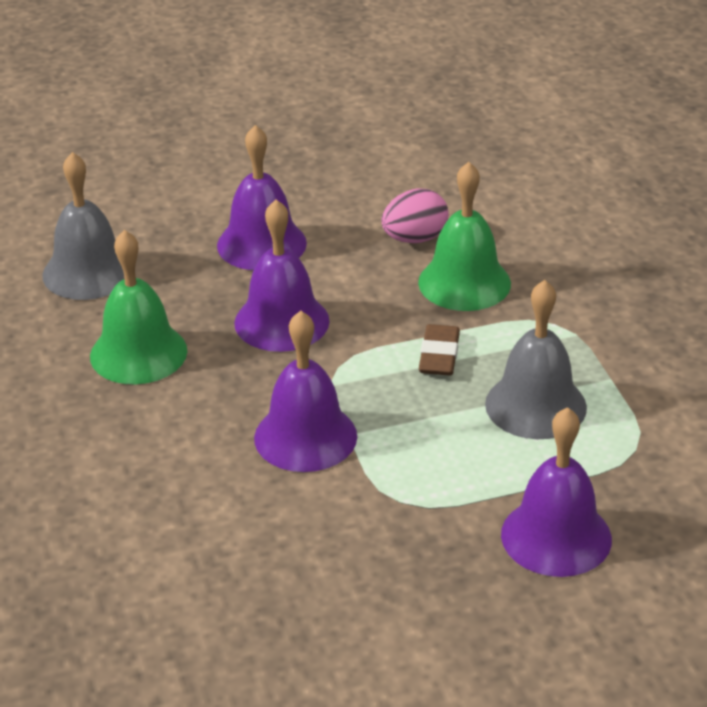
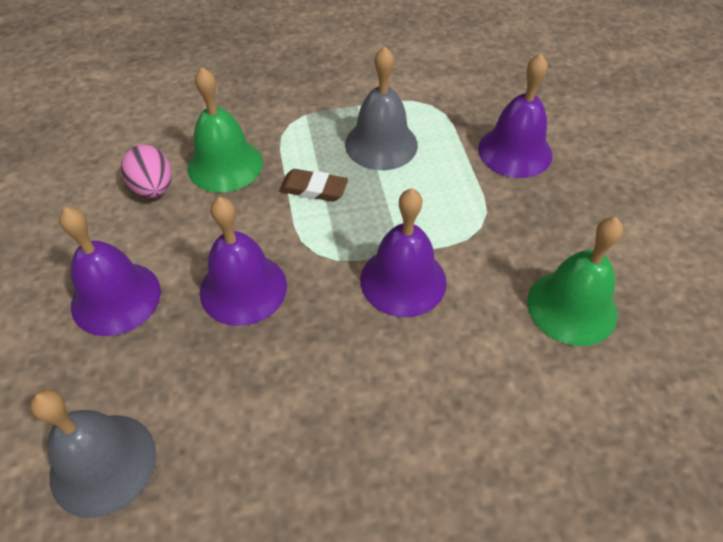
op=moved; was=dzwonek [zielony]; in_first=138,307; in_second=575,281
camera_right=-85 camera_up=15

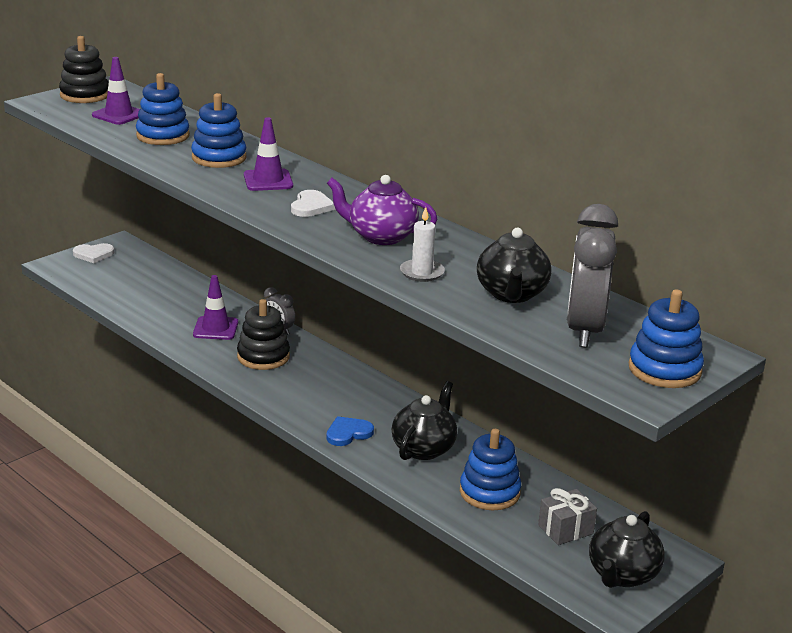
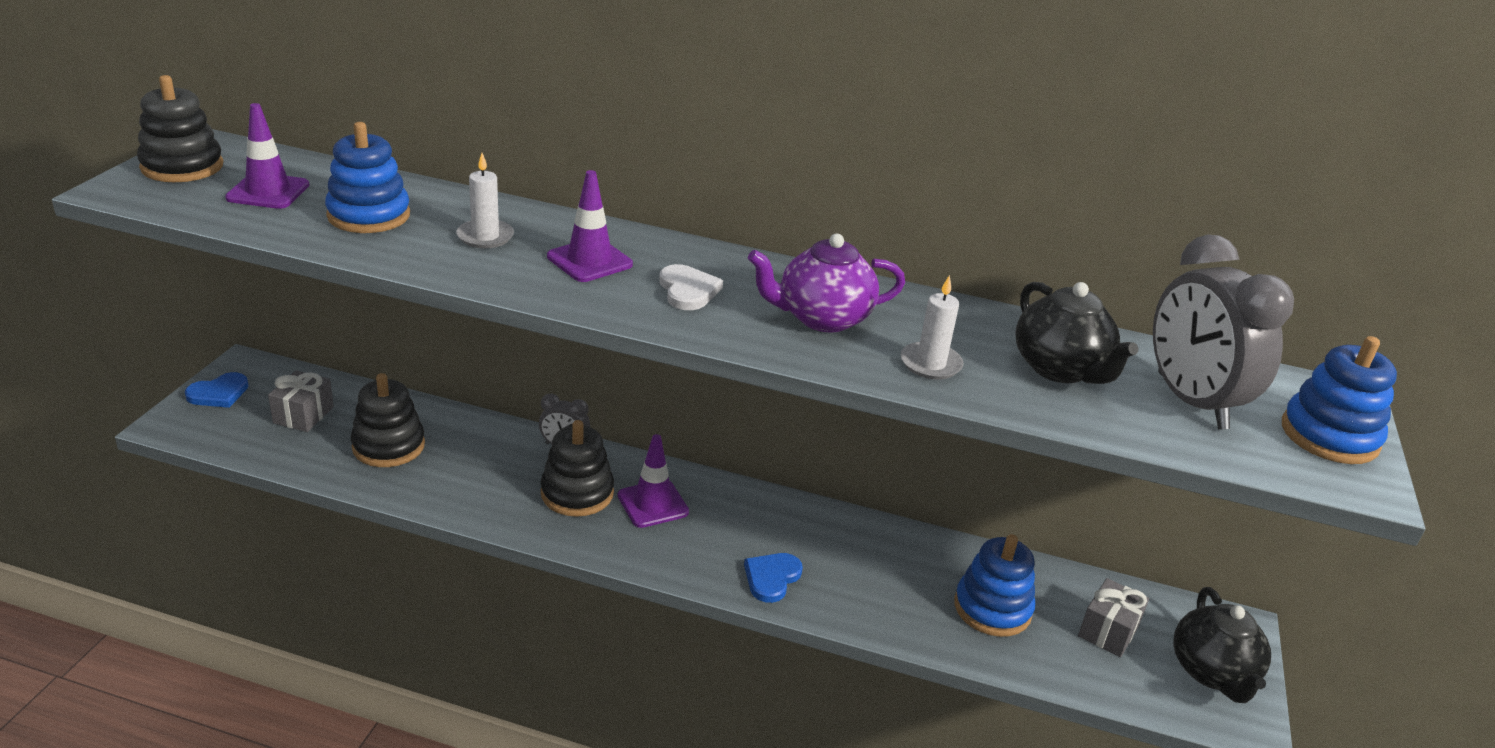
op=removed; was=imbryk [czarny]; in_first=424,420
op=added; now=prezent [szary]; in_second=301,401
op=added; now=zabawka nakładanka [czarny]; in_second=388,420
op=moved; was=pachołek [fioletowy]; in_first=215,307; in_second=653,481
op=replaced; was=zabawka nakładanka [niebieski]; now=świeca [biały]; in_first=219,130; in_second=485,200
op=recoloured; was=serce [biały]; now=serce [niebieski]; in_first=93,253; in_second=217,390
camera_right=-30 camera_up=5

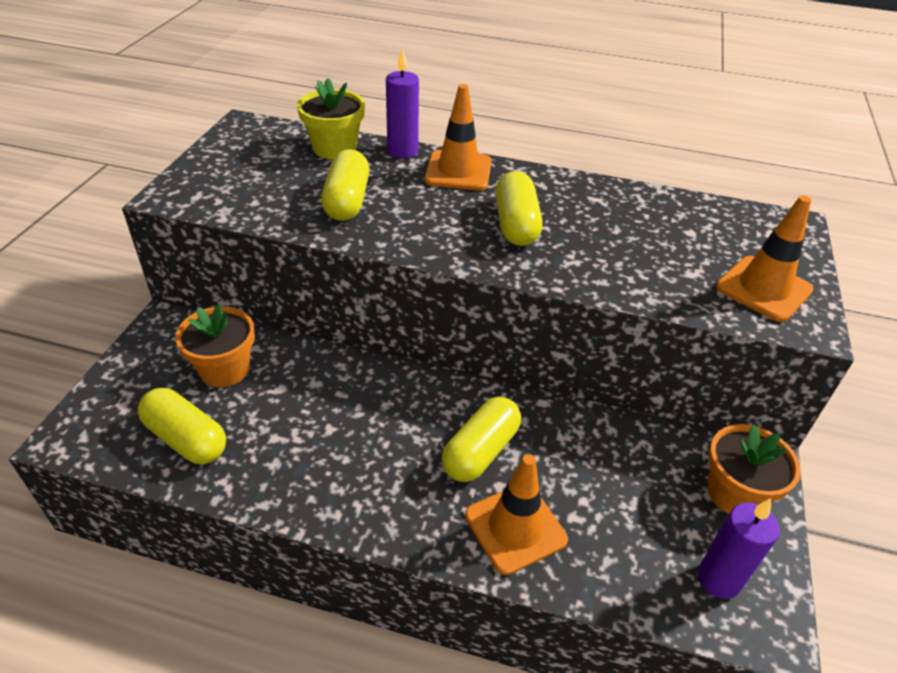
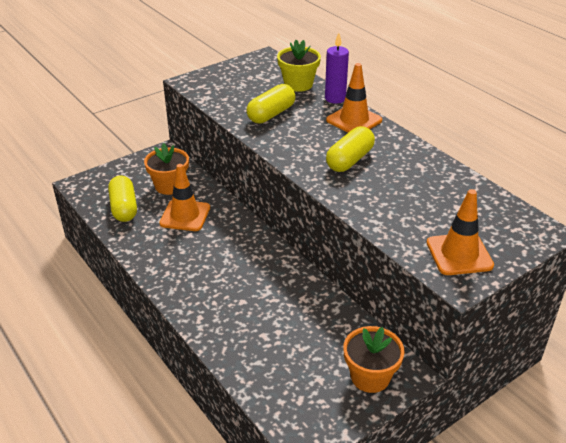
op=removed; was=kapsułka [żółty]; in_first=481,439
op=removed; was=świeca [fioletowy]; in_first=739,548
op=moved; was=pachołek [pomarańczowy]; in_first=516,514; in_second=184,197
camera_right=40 camera_up=-5

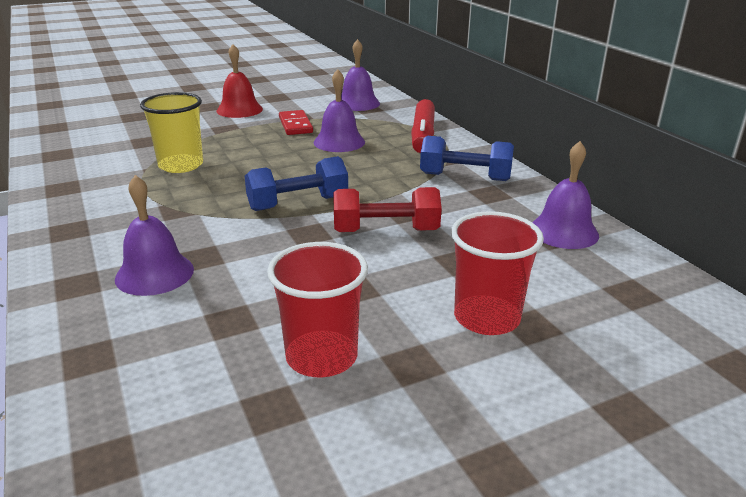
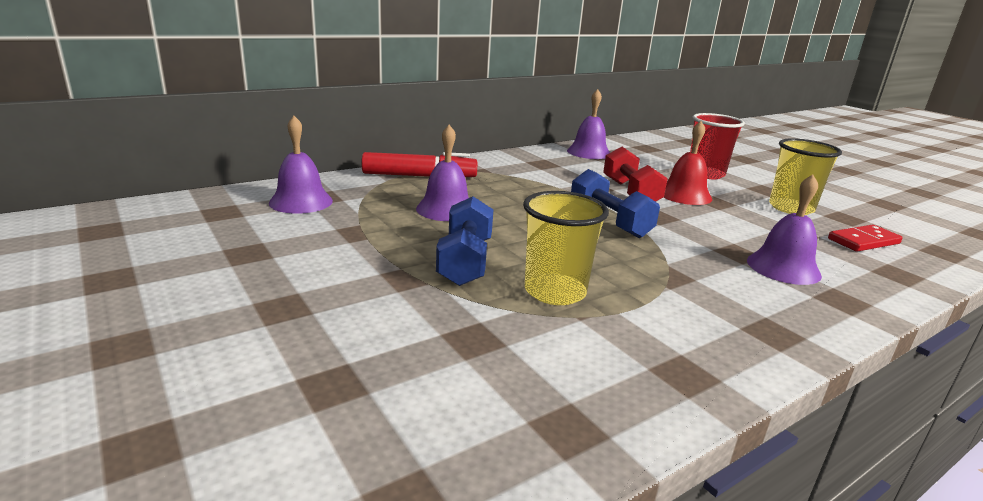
op=moved; was=dzwonek [czerwony]; in_first=240,81; in_second=687,163
op=moved; was=kostka domina [czerwony]; in_first=296,122; in_second=865,238
op=moved; was=hantel [niebieski]; in_first=467,158; in_second=464,241
op=recoloured; was=szklanka [czerwony]; now=szklanka [żółty]; in_first=317,309; in_second=805,176
camera_right=-100 camera_up=-5

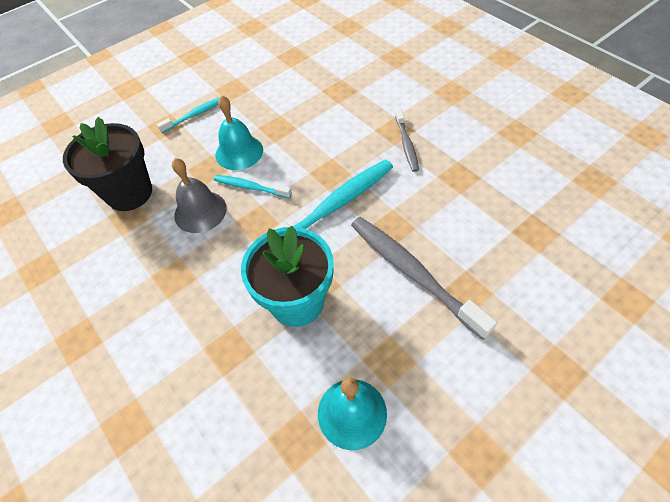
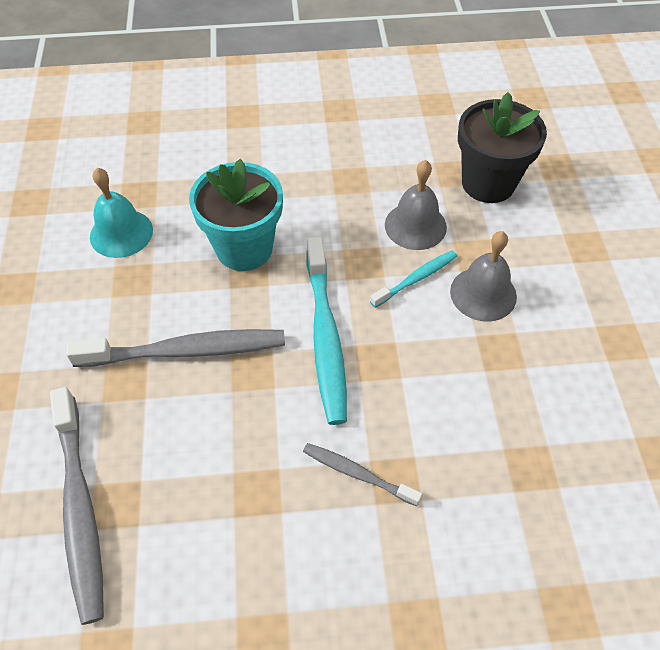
op=removed; was=szczoteczka do zębów [turkusowy]; in_first=188,115
op=added; now=szczoteczka do zębów [szary]; in_second=77,506
op=recoloured; was=dzwonek [turkusowy]; now=dzwonek [szary]; in_first=239,133; in_second=483,276
camera_right=120 camera_up=0

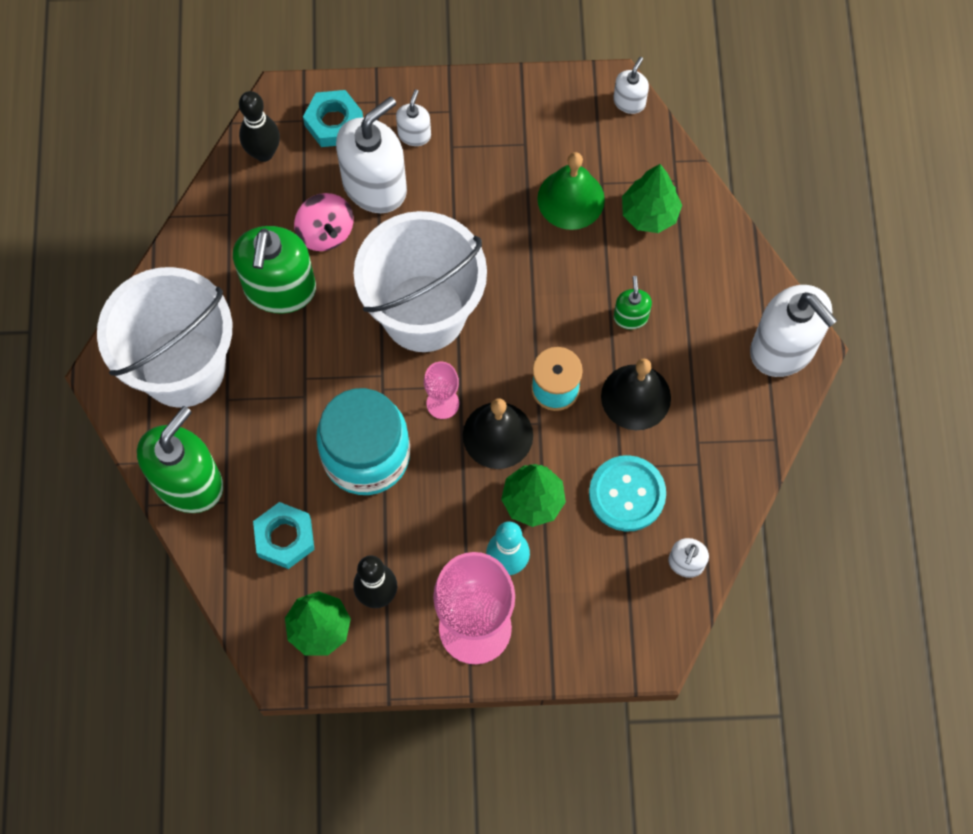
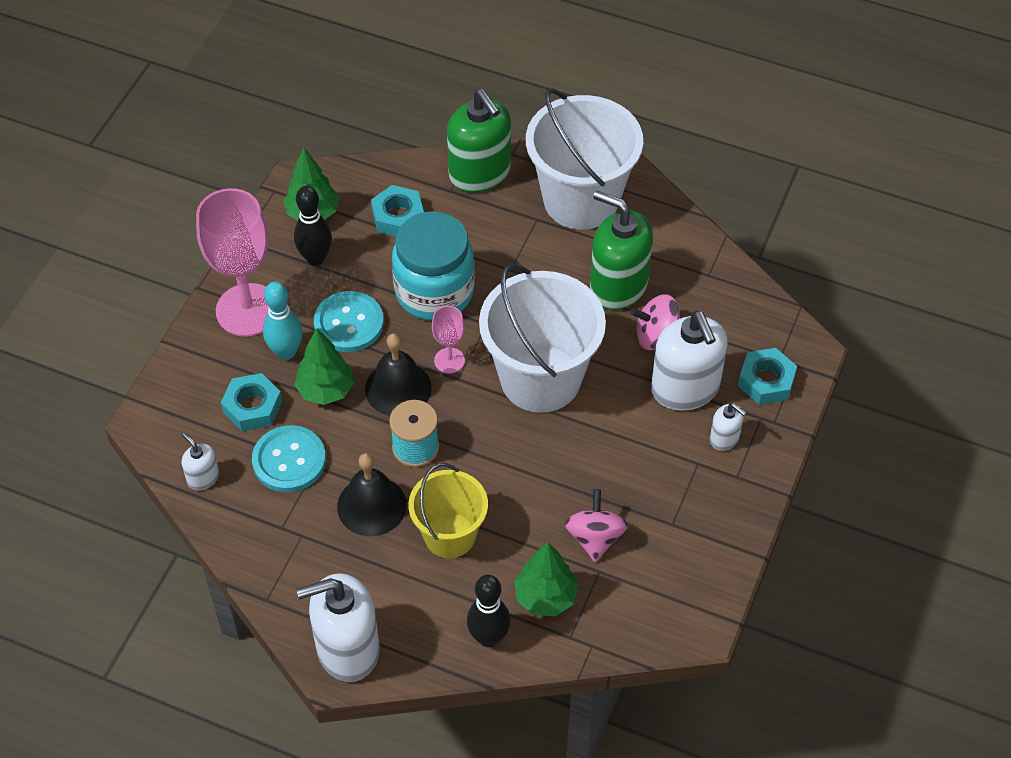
op=removed; was=dozownik mydła [biały]; in_first=631,85
op=added; now=nakrętka [turkusowy]; in_second=251,402
op=added; now=guzik [turkusowy]; in_second=349,321
op=moved; was=kręgiel [czarny]; in_first=259,126; in_second=489,611
op=replaced; was=dzwonek [zielony]; now=bączek [różowy]; in_first=571,191; in_second=596,525
op=replaced; was=dozownik mydła [zielony]; now=wiadro [żółty]; in_first=633,302; in_second=448,510
camera_right=115 camera_up=-15

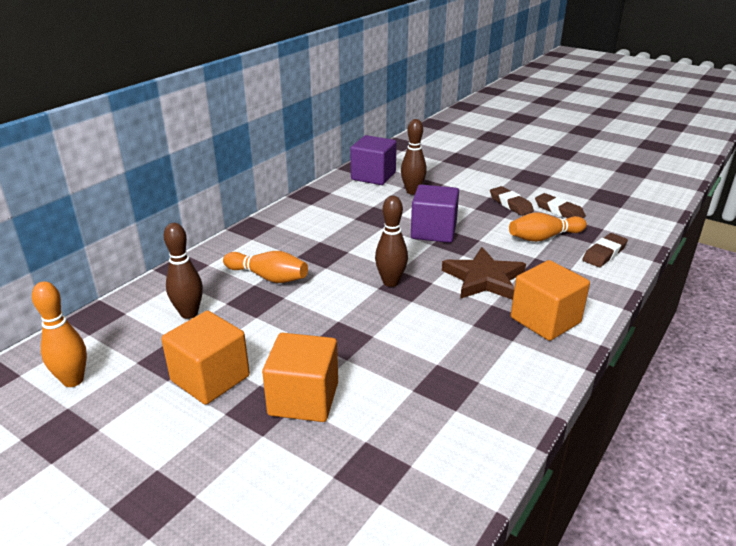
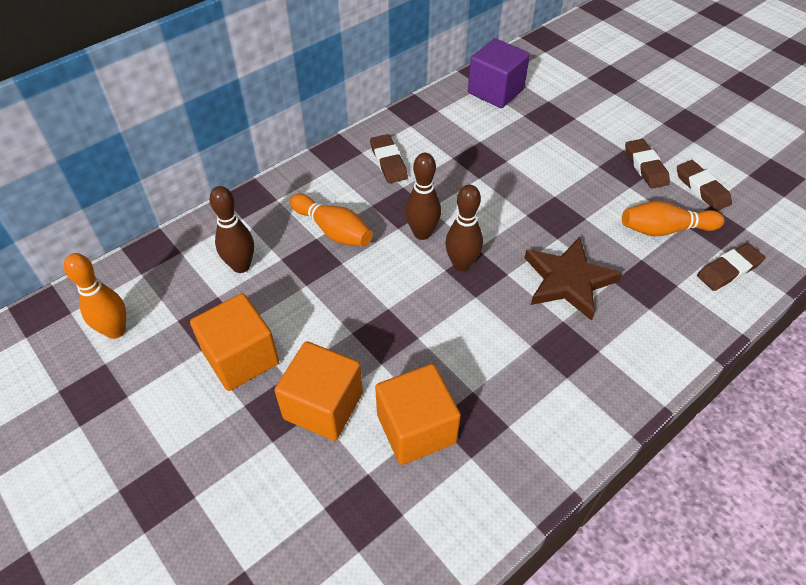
op=removed; was=sześcian [fioletowy]; in_first=435,214
op=added; now=gumka do mazania [brązowy]; in_second=389,158
op=moved; was=kręgiel [brązowy]; in_first=414,157; in_second=423,196
op=moved; was=sześcian [pomarańczowy]; in_first=550,300; in_second=418,414
camera_right=15 camera_up=20

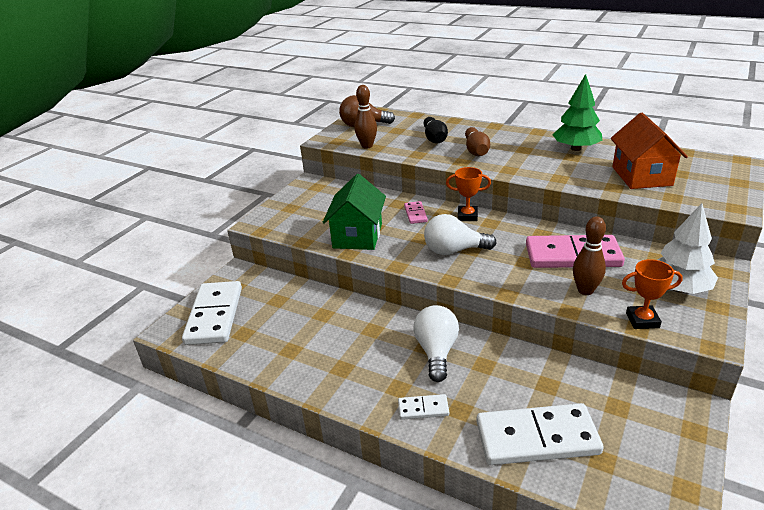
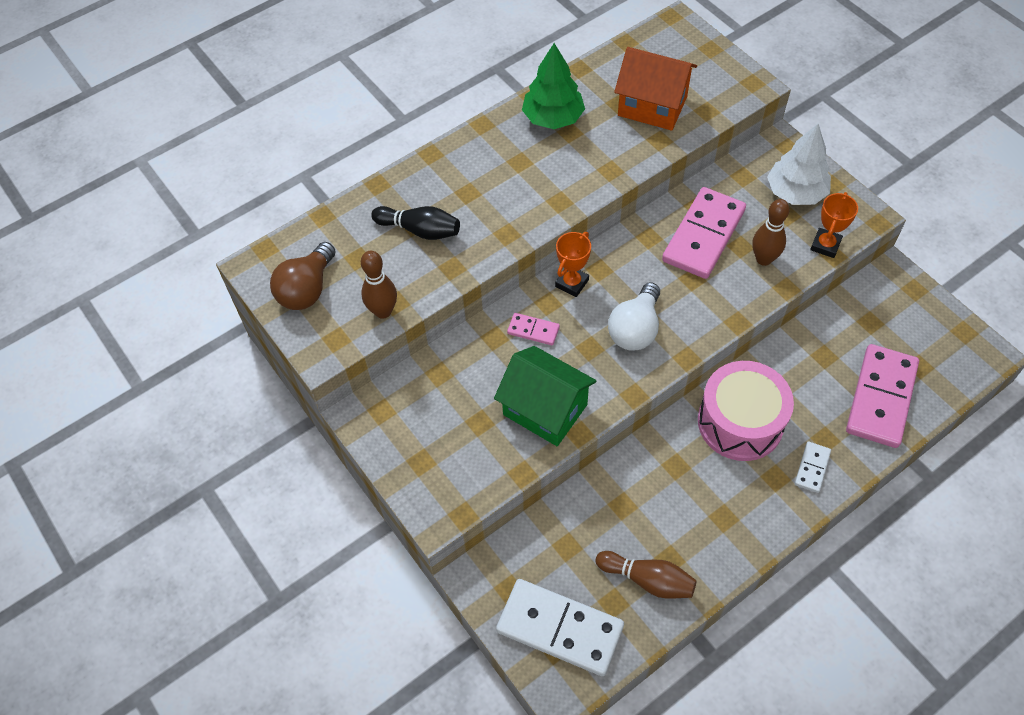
op=moved; was=kręgiel [brązowy]; in_first=477,141; in_second=646,575
op=replaced; was=żarówka [biały]; now=bęben [różowy]; in_first=436,343; in_second=746,411
op=recoloured; was=kostka domina [biały]; now=kostka domina [różowy]; in_first=540,434; in_second=882,396
camera_right=-65 camera_up=25

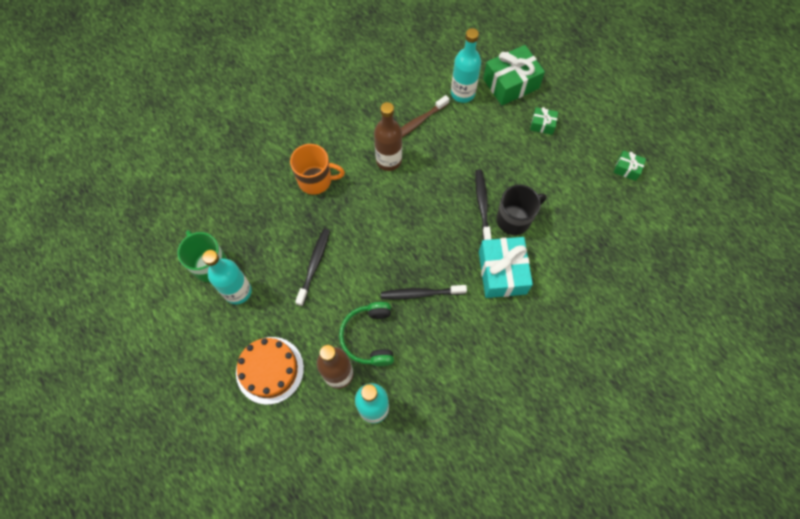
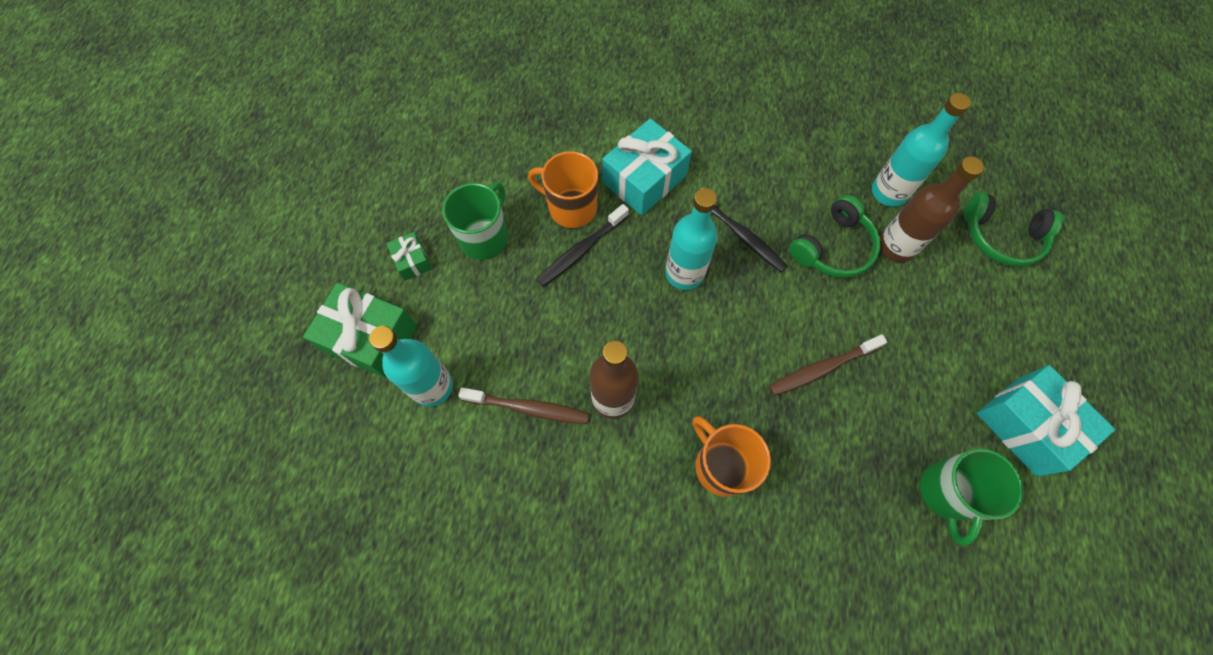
op=removed; was=tort [pomarańczowy]; in_first=270,371
op=removed; was=prezent [zielony]; in_first=630,166
op=added; now=kubek [zielony]; in_second=475,221
op=added; now=słuchawki [zielony]; in_second=1014,229
op=added; now=prezent [turkusowy]; in_second=1046,421
op=moved; was=butelka [turkusowy]; in_first=227,277; in_second=691,239
op=recoloured; was=szczoteczka do zębów [czarny]; now=szczoteczka do zębów [brązowy]; in_first=312,267; in_second=828,365
op=recoloured; was=kubek [czarny]; now=kubek [pomarańczowy]; in_first=521,210; in_second=563,189
camera_right=-130 camera_up=0

